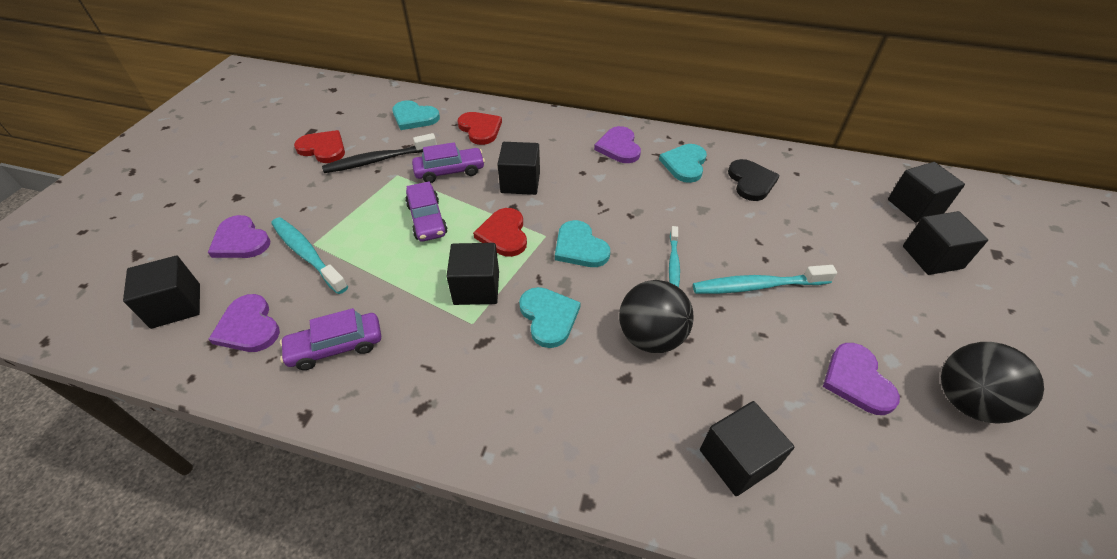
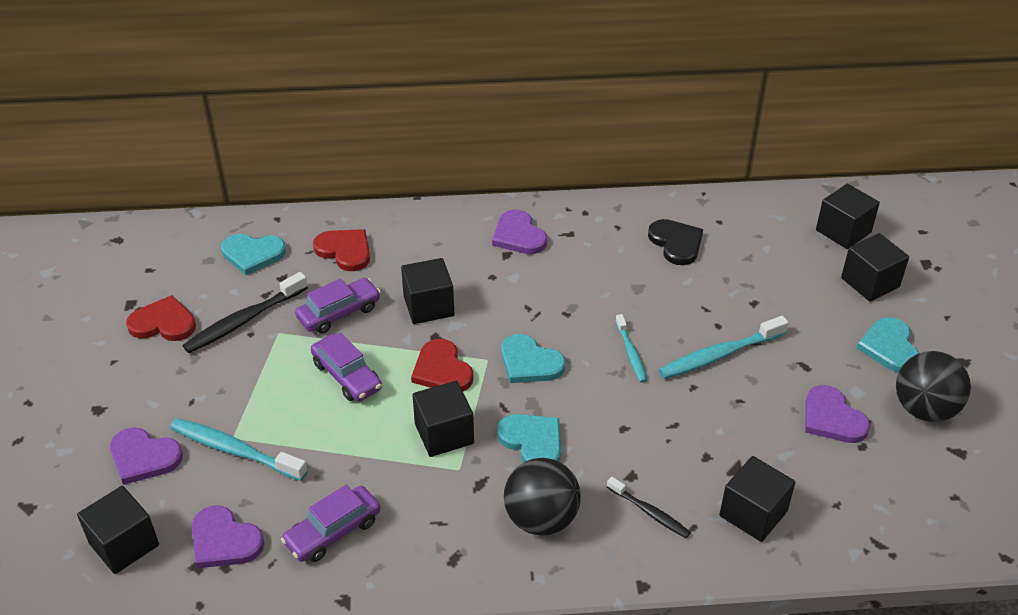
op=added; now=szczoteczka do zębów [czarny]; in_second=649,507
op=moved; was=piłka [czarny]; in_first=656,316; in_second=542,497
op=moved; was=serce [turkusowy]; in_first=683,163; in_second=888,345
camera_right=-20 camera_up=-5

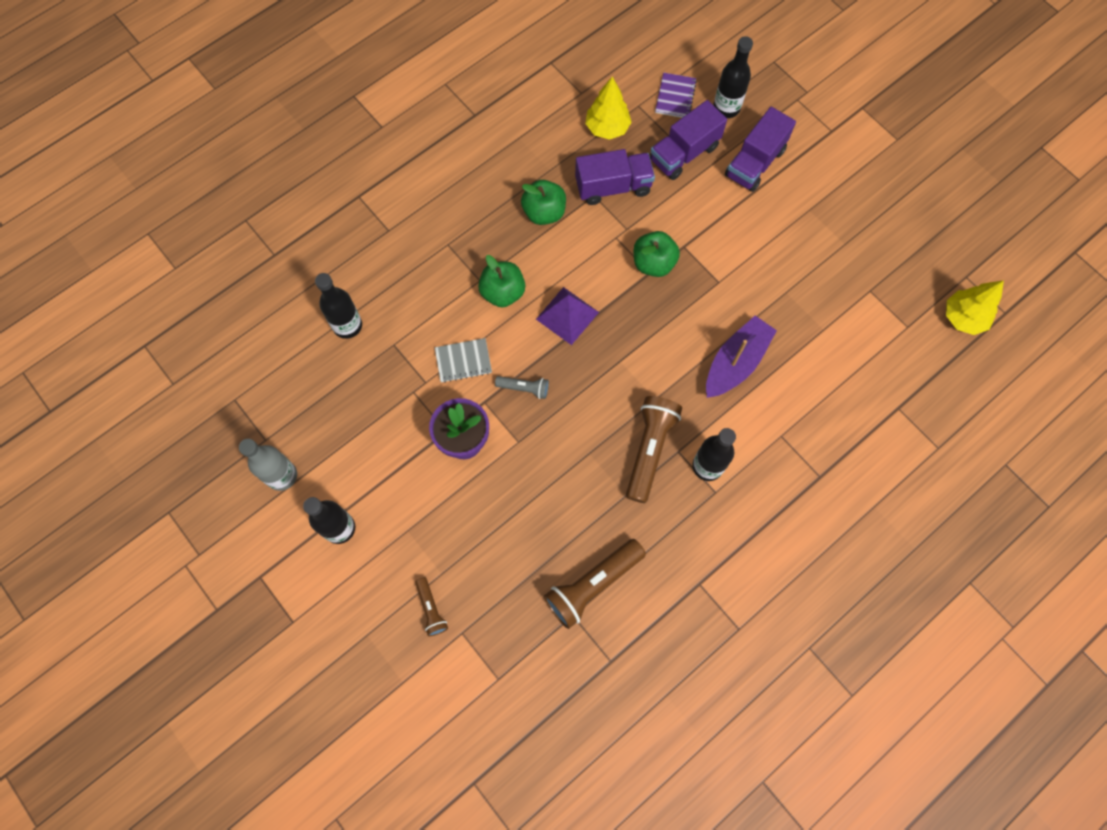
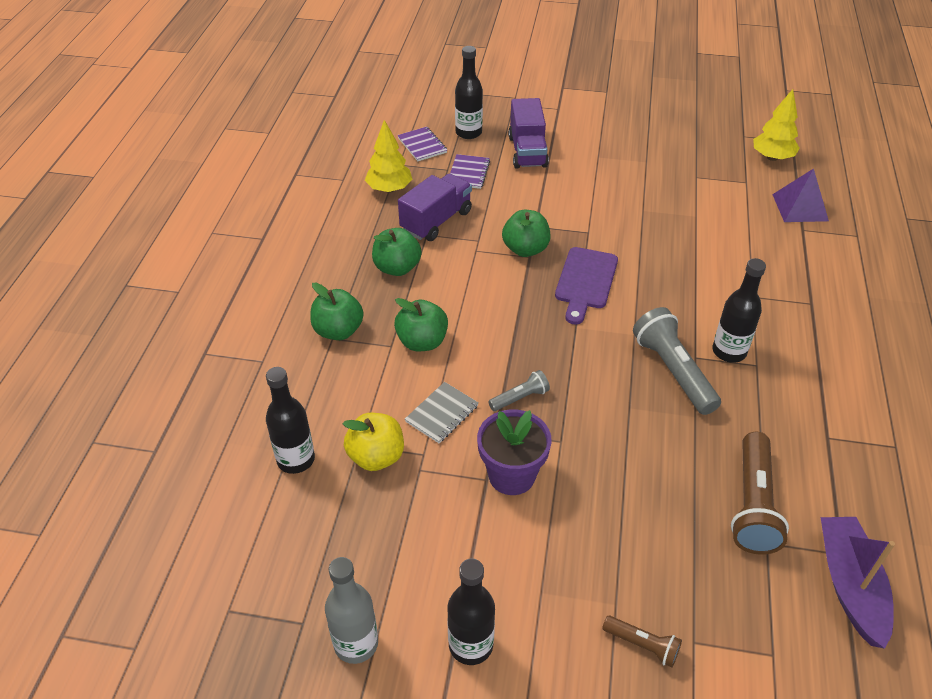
op=added; now=jabłko [zielony]; in_second=337,311
op=added; now=jabłko [żółty]; in_second=373,442
op=added; now=deska do krojenia [fioletowy]; in_second=586,286
op=moved; was=piramida [fioletowy]; in_first=567,316; in_second=800,195
op=moved; was=łódka [fioletowy]; in_first=741,357; in_second=858,583
op=replaced; was=ciężarówka [fioletowy]; now=zeszyt [fioletowy]; in_first=688,140; in_second=470,171
op=recoloured; was=latarka [brązowy]; now=latarka [szary]; in_first=654,449; in_second=677,361
camera_right=-40 camera_up=-25

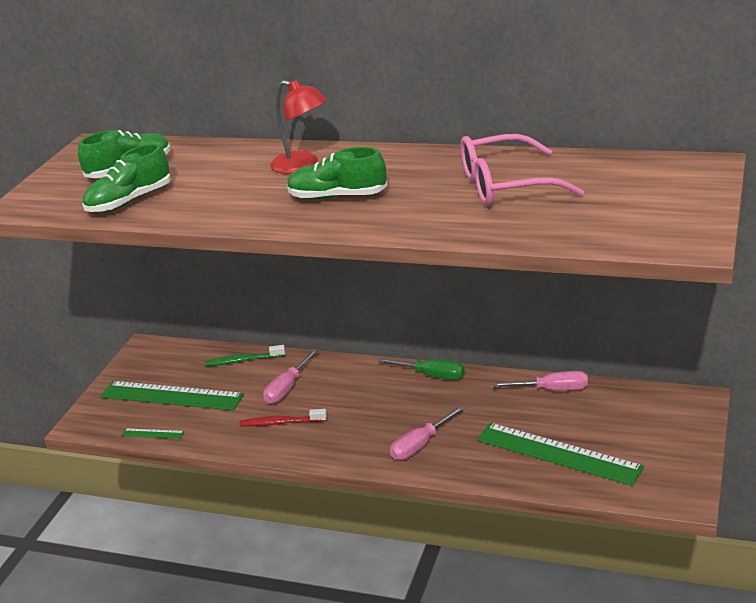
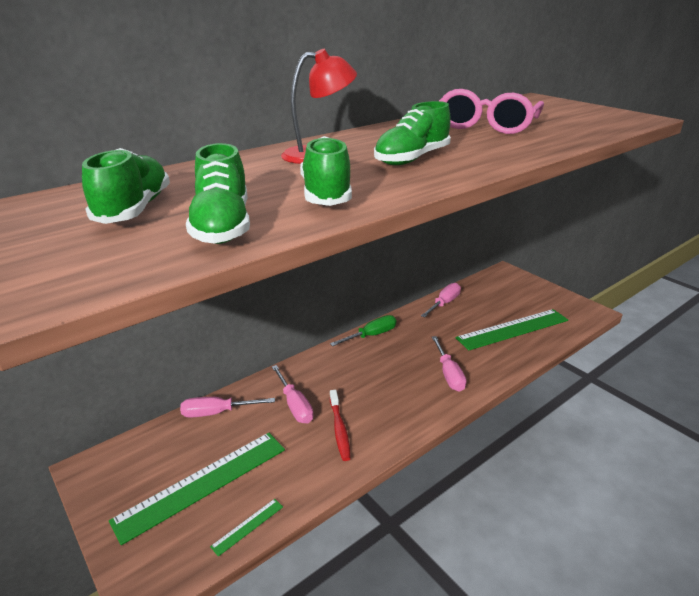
op=added; now=but [zielony]; in_second=326,171
op=replaced; was=szczoteczka do zębów [zielony]; now=śrubokręt [różowy]; in_first=245,355; in_second=227,407
op=turned; was=szczoteczka do zębów [czerwony]; in_first=283,418; in_second=340,425; clockwise=-45
camera_right=-60 camera_up=0

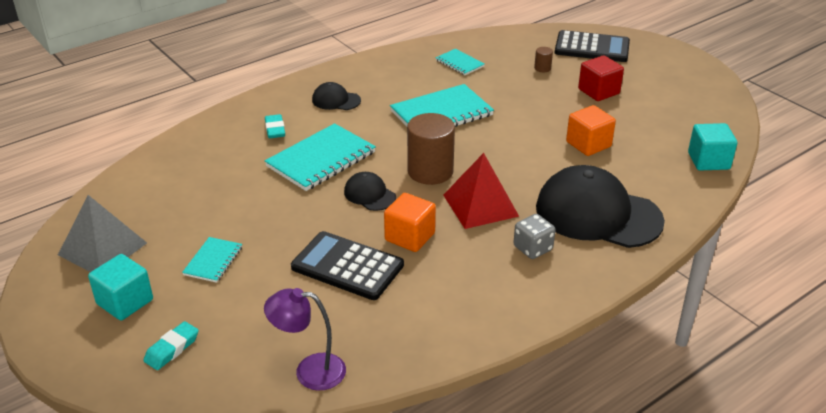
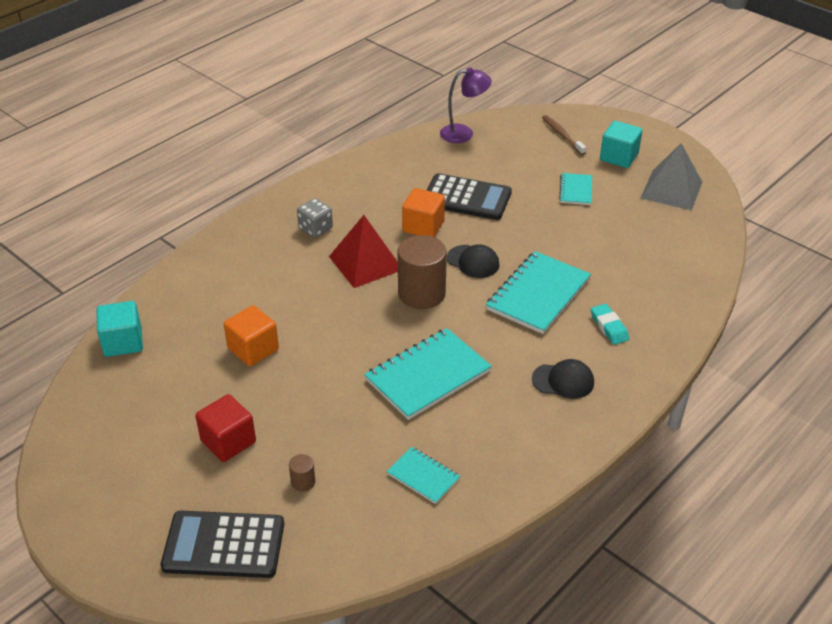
op=removed; was=czapka [czarny]; in_first=600,206
op=replaced; was=gumka do mazania [turkusowy]; now=szczoteczka do zębów [brązowy]; in_first=171,345; in_second=564,135
camera_right=170 camera_up=5

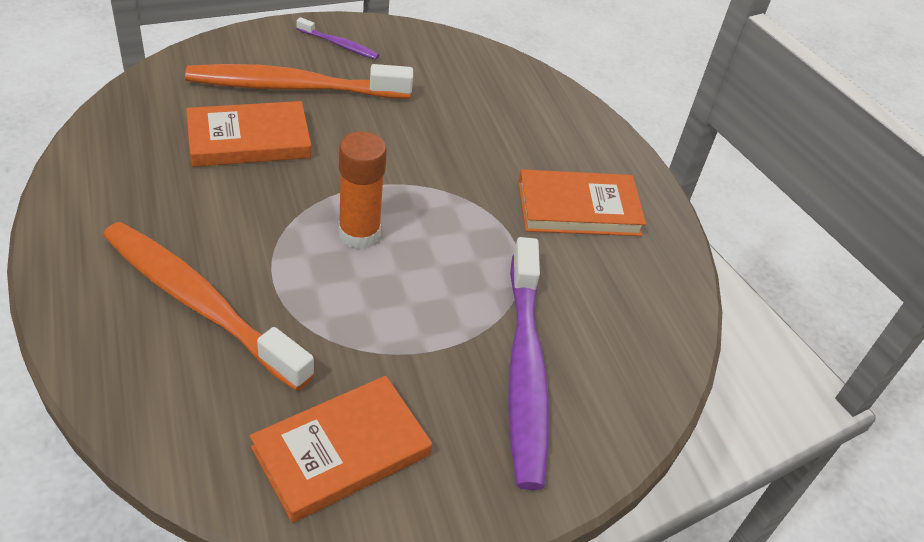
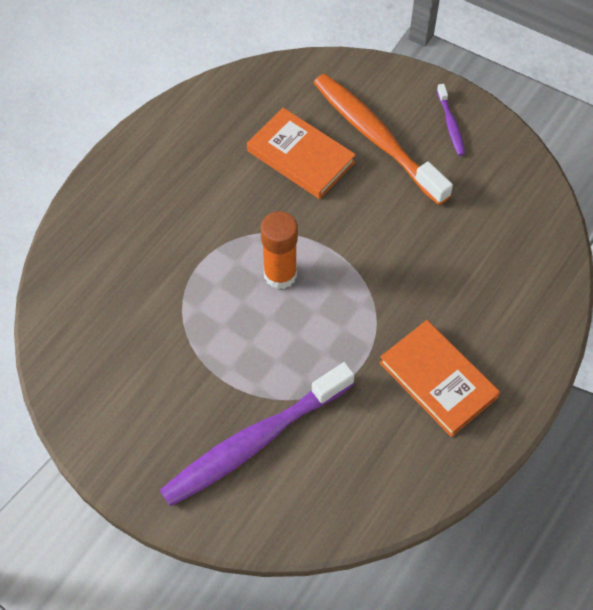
op=removed; was=szczoteczka do zębów [pomarańczowy]; in_first=209,306
op=removed; was=książka [pomarańczowy]; in_first=341,449
camera_right=60 camera_up=15

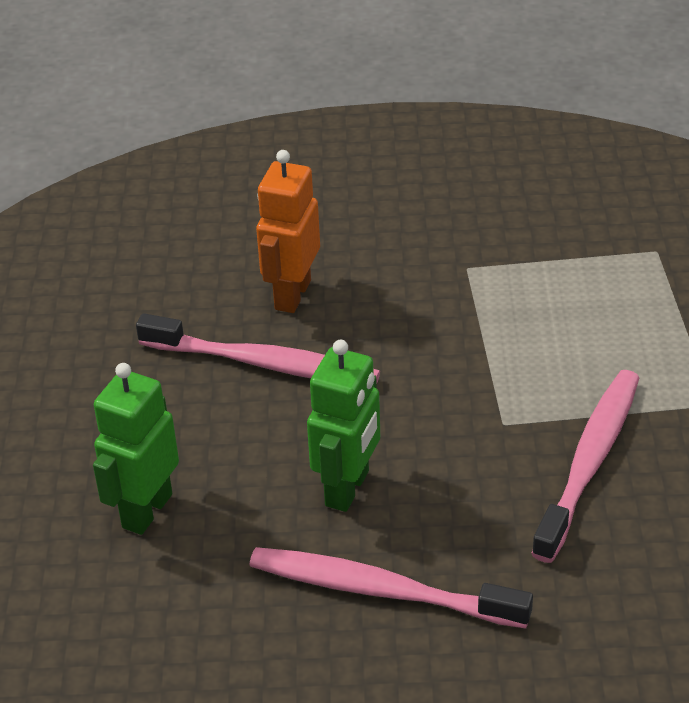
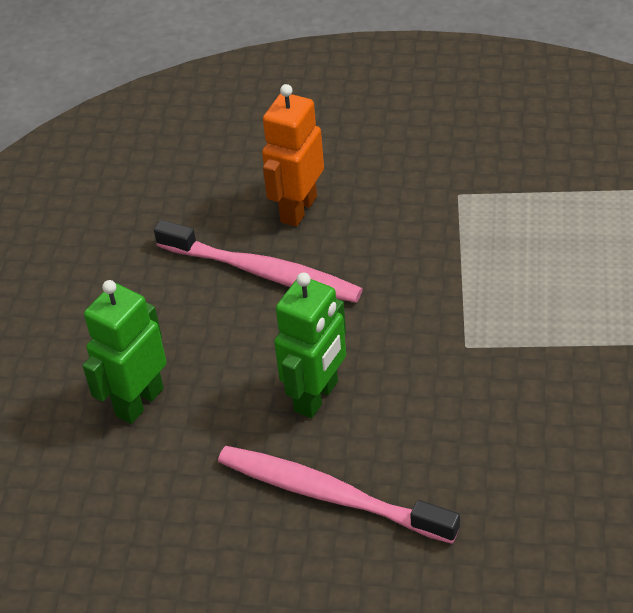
op=removed; was=szczoteczka do zębów [różowy]; in_first=585,466
camera_right=10 camera_up=5

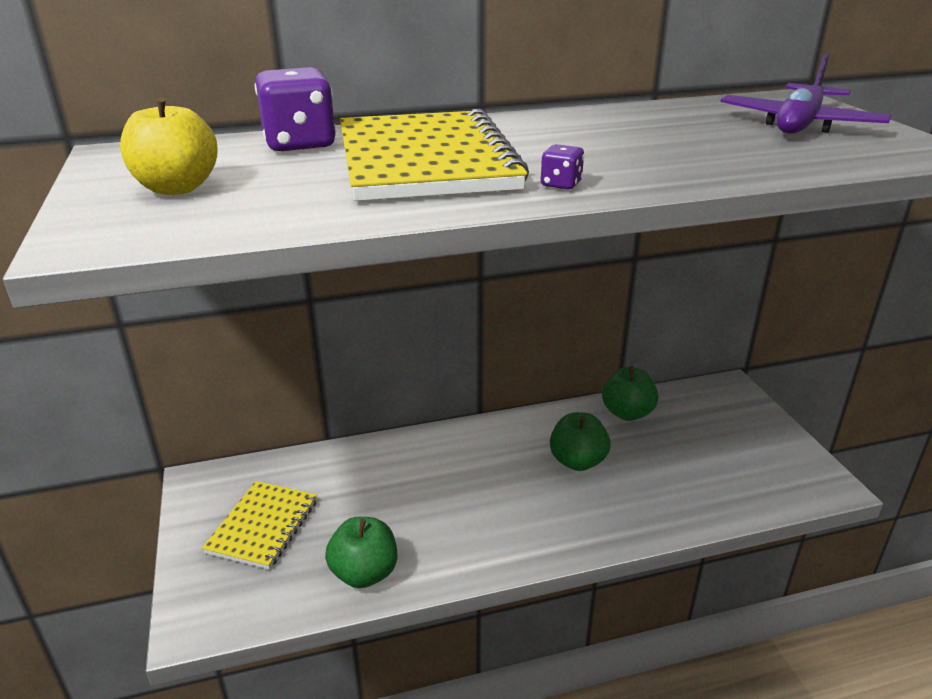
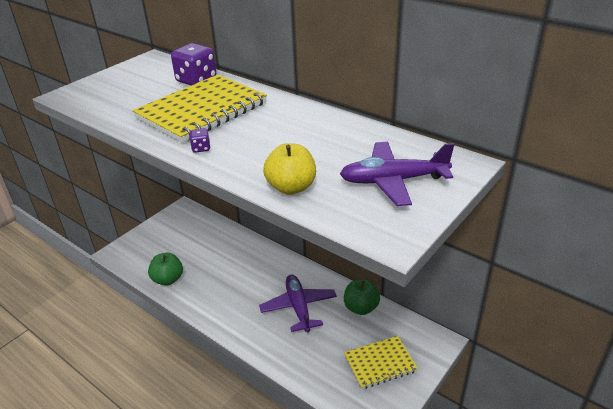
op=moved; was=jabłko [żółty]; in_first=169,146; in_second=289,169
op=moved; was=zeszyt [żółty]; in_first=259,525; in_second=381,362
op=replaced; was=jabłko [zielony]; now=samolot [fioletowy]; in_first=580,441; in_second=298,303
camera_right=55 camera_up=5

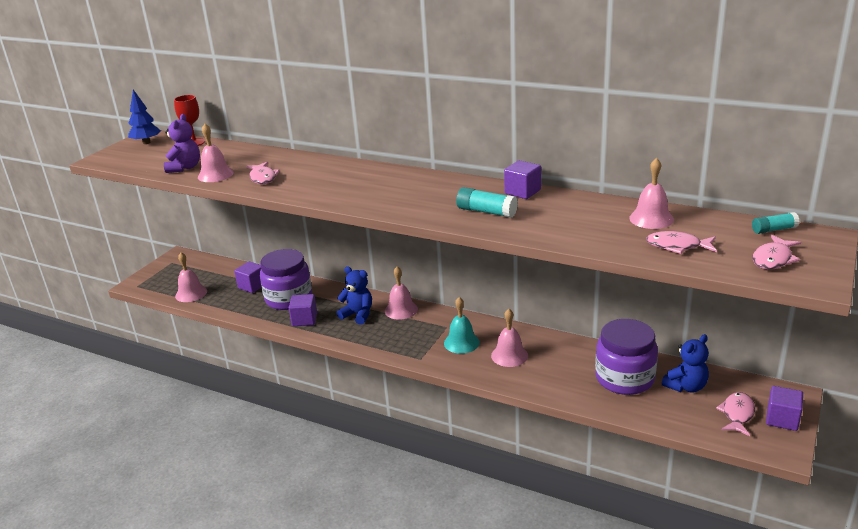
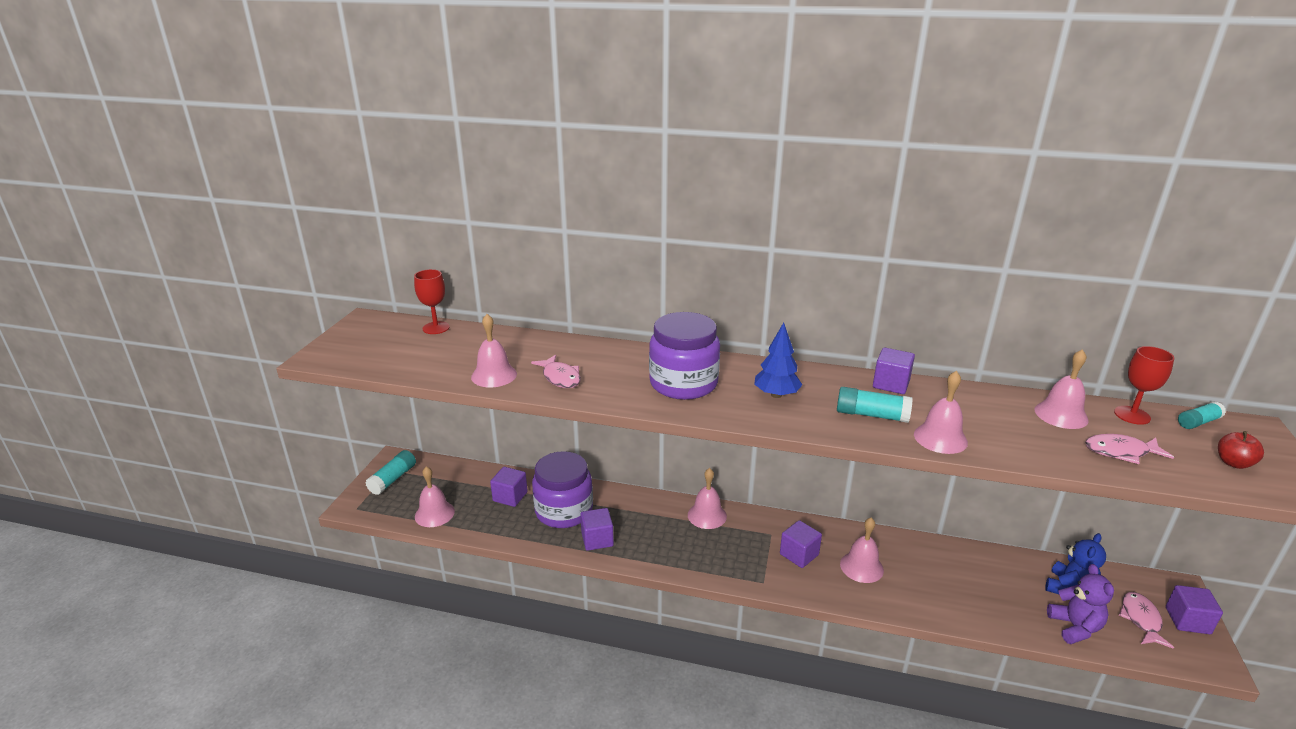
op=removed; was=miś [niebieski]; in_first=354,295
op=added; now=klej w sztyfcie [turkusowy]; in_second=390,472
op=added; now=dzwonek [różowy]; in_second=941,412
op=added; now=kielich [czerwony]; in_second=1144,385
op=moved; was=drzewko [niebieski]; in_first=144,117; in_second=778,360
op=moved; was=miś [fioletowy]; in_first=182,143; in_second=1080,604
op=moved; was=słoik [fioletowy]; in_first=626,357; in_second=684,356
op=replaced; was=dzwonek [turkusowy]; now=sześcian [fioletowy]; in_first=462,325; in_second=801,544
op=replaced; was=ryba [różowy]; now=jabłko [czerwony]; in_first=776,252; in_second=1241,450
camera_right=-15 camera_up=0

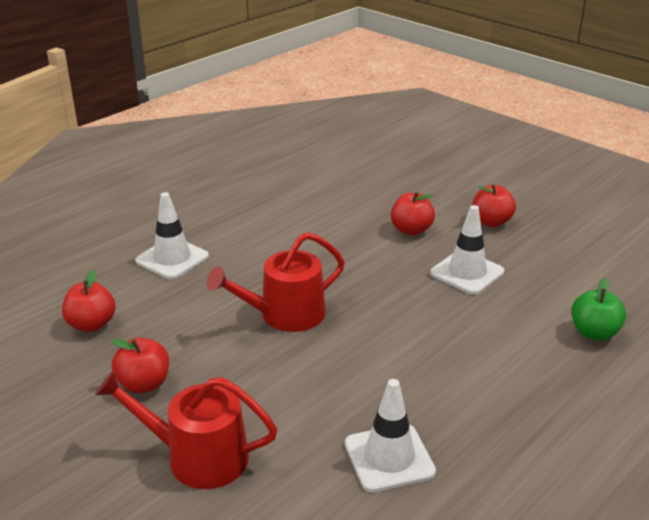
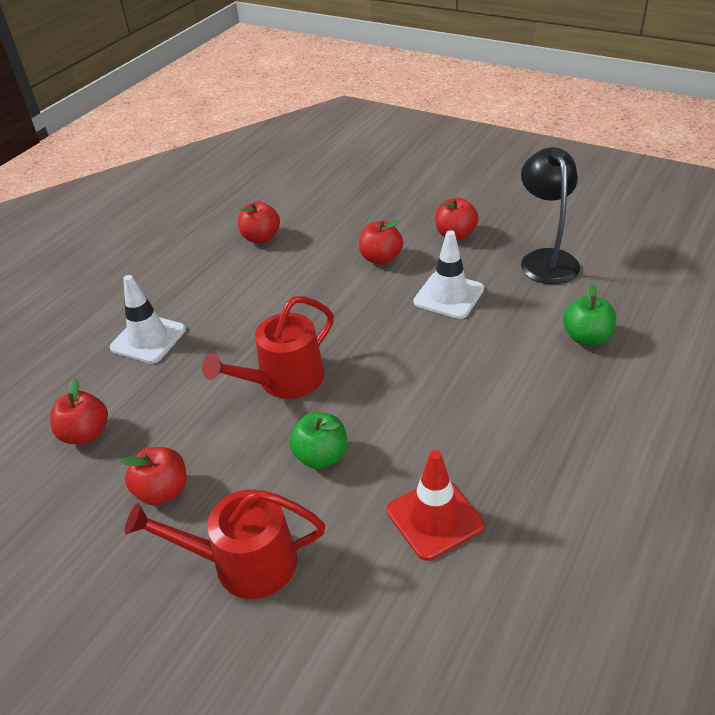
op=added; now=jabłko [czerwony]; in_second=259,222
op=added; now=jabłko [zielony]; in_second=318,440
op=added; now=lampka [czarny]; in_second=550,215
op=recoloured; was=pachołek [biały]; now=pachołek [czerwony]; in_first=390,435; in_second=435,505
camera_right=-10 camera_up=10

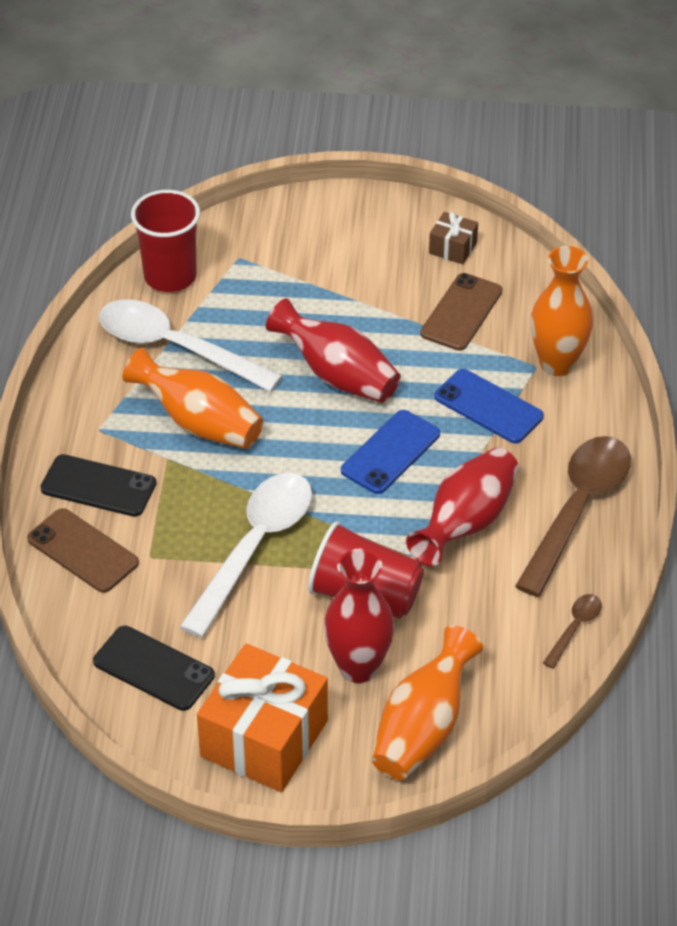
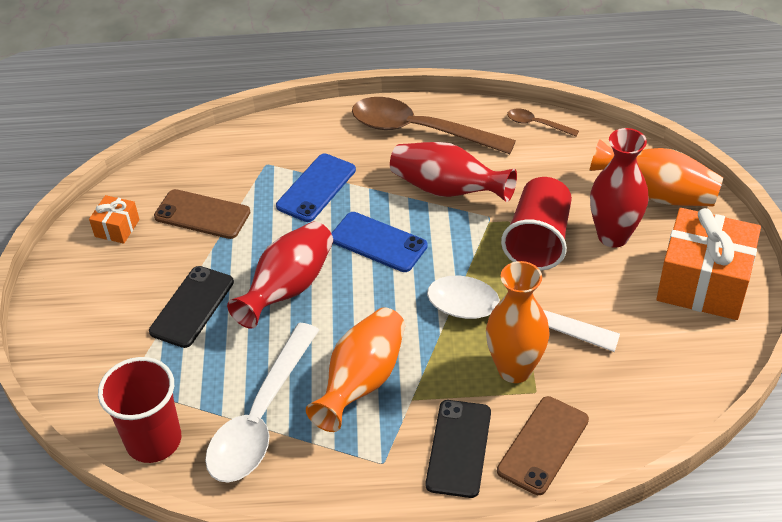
op=moved; was=telefon [czarny]; in_first=154,668; in_second=191,307
op=moved; was=wazon [pomarańczowy]; in_first=561,311; in_second=518,322
op=recoloured; was=prezent [brązowy]; now=prezent [pomarańczowy]; in_first=453,238; in_second=114,219
camera_right=-95 camera_up=0

